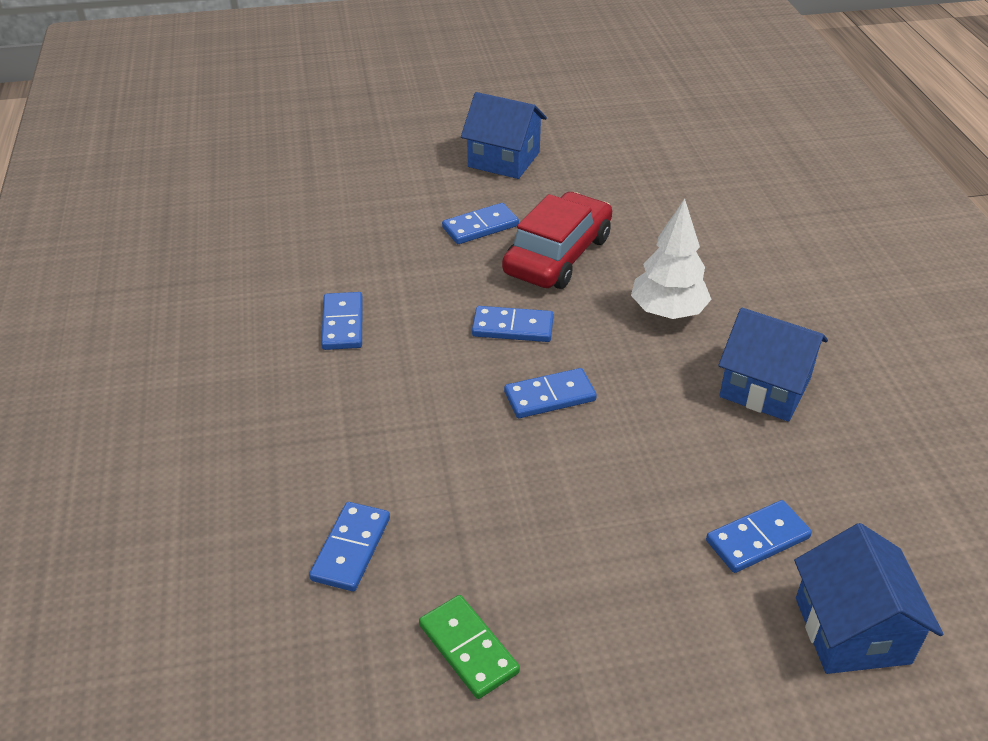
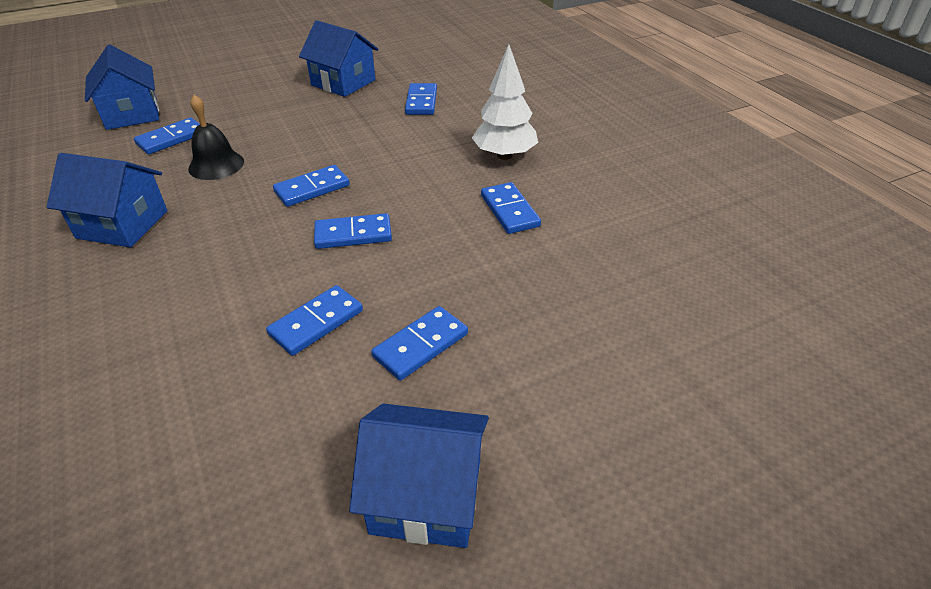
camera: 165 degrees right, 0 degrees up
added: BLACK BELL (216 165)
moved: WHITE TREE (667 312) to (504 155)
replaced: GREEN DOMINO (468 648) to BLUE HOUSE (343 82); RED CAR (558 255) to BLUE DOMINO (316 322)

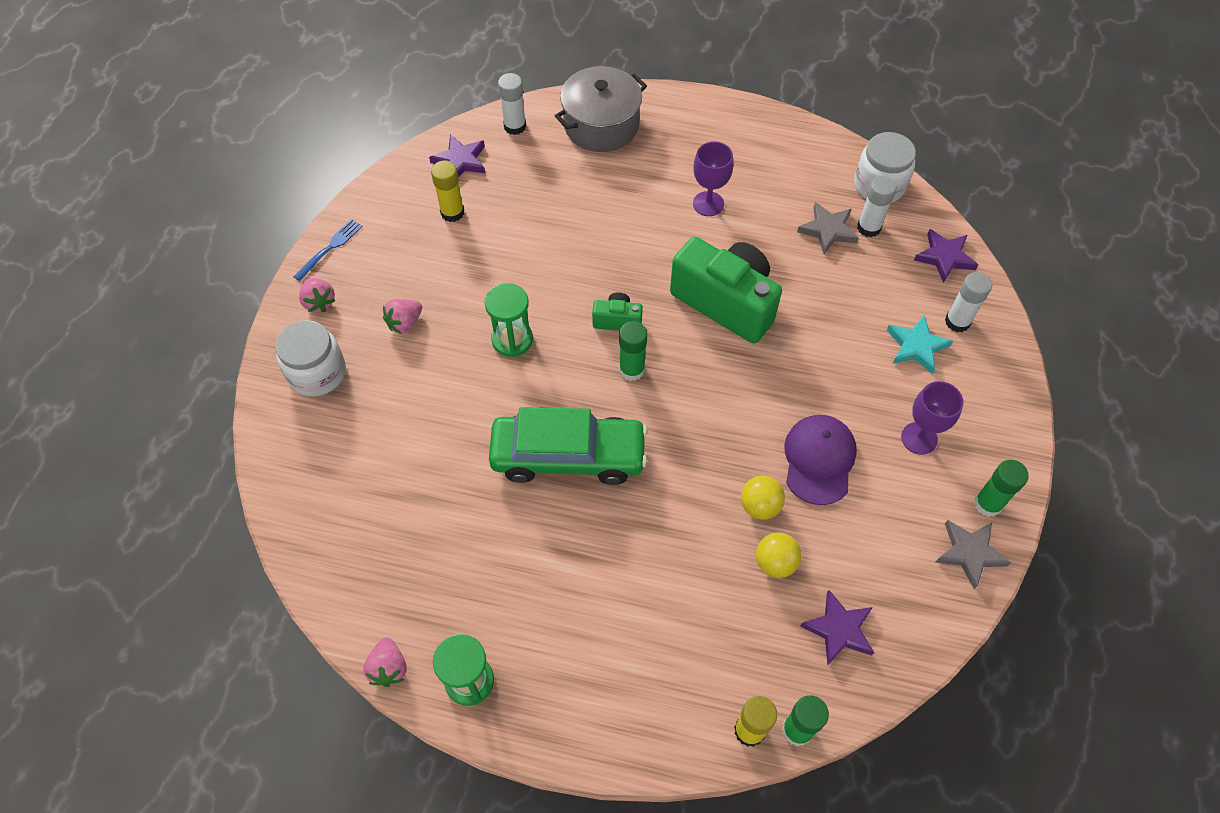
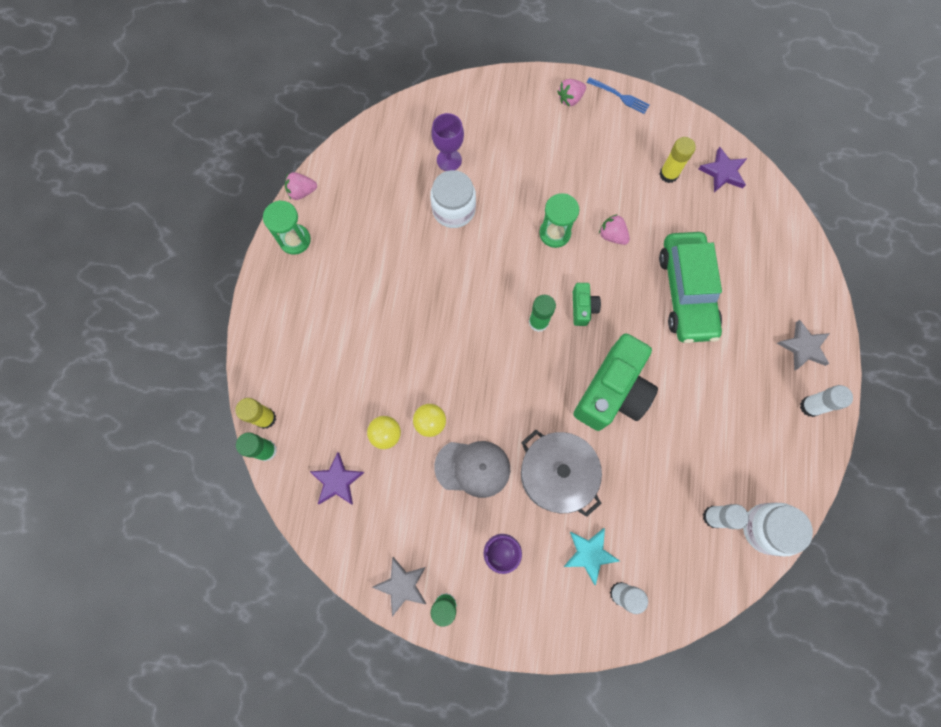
camera: 85 degrees right, 15 degrees up
removed: PURPLE STAR (944 257)
moved: WHITE JAR (317 373) to (453 209); PINK STRAWBERRY (405 323) to (612 235); GREEN CAR (568 456) to (686 292); WHITE GLUE STICK (515 126) to (810 406); GREY POT (601 125) to (556 474); PURPLE GOBLET (708 204) to (449 160); GREY STAR (828 230) to (803 347)
recoloured: PURPLE CAP (819 460) to GREY CAP (473 468)

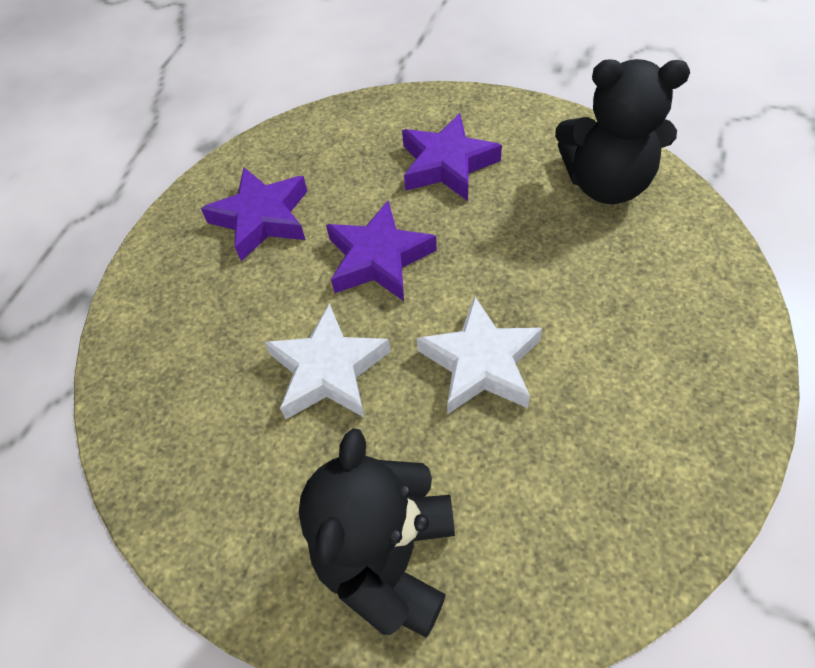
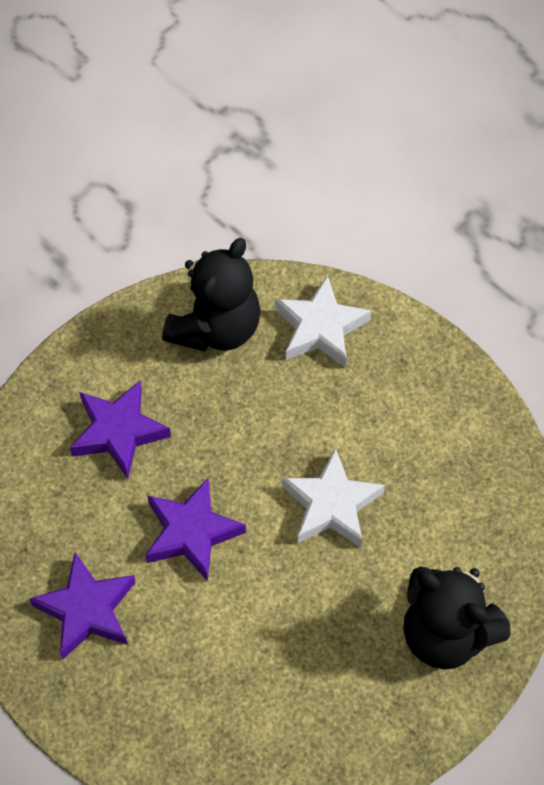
camera: 70 degrees left, 5 degrees up
moved: WHITE STAR (328 370) to (320 328)

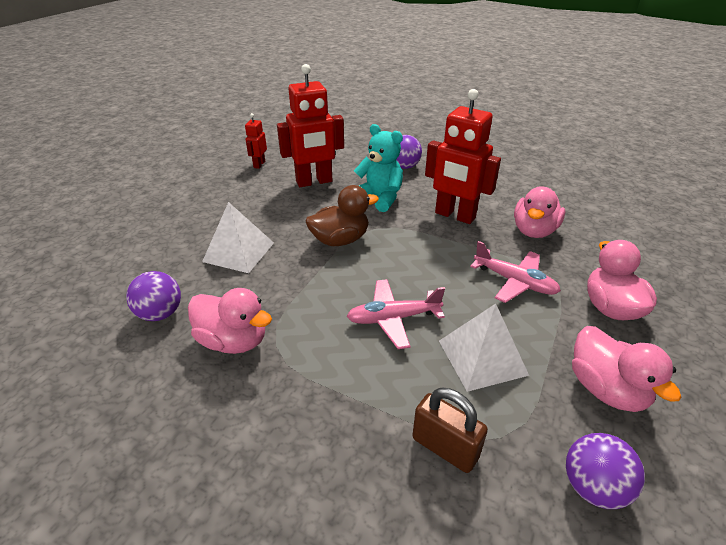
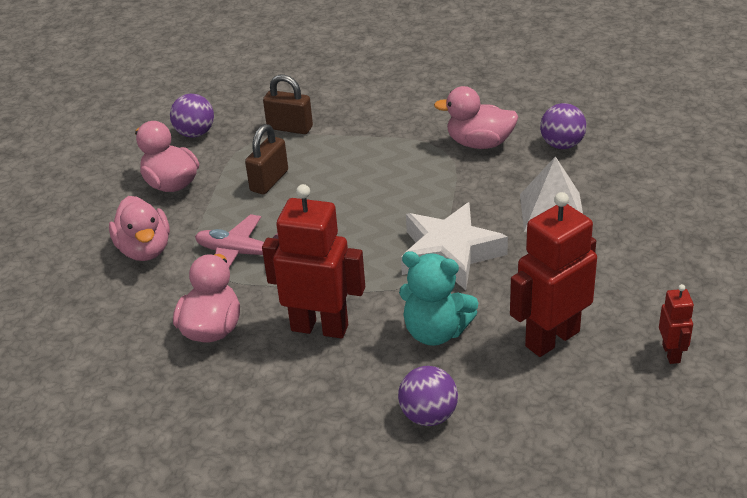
camera: 165 degrees right, 0 degrees up
removed: PINK PLANE (393 318)
replaced: BROWN DUCK (340 240) to WHITE STAR (450 253); WHITE PYRAMID (482 357) to BROWN PADLOCK (269 181)

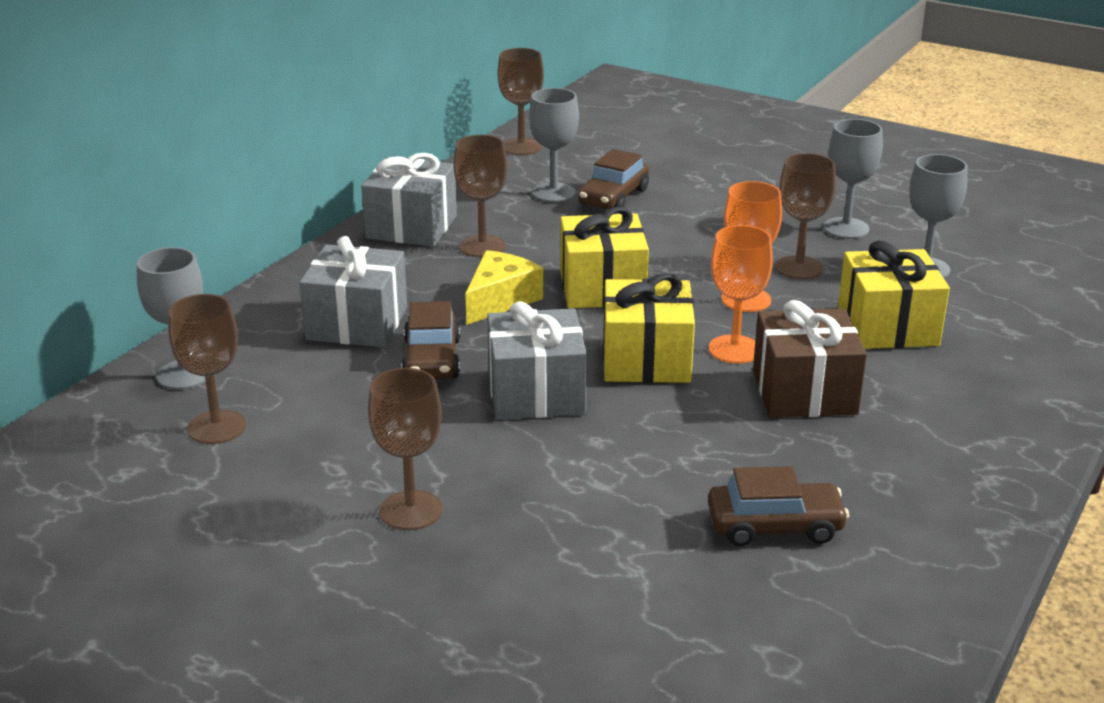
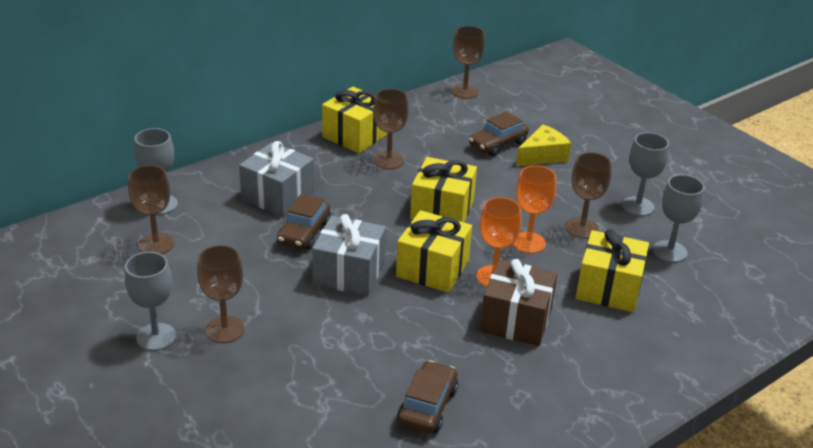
camera: 20 degrees right, 5 degrees up
moved: YELLOW CHEESE (500 300) to (542 156); GREY GOBLET (554 193) to (156 337)
recoloured: GREY GIFT (411 227) to YELLOW GIFT (355 135)
turned: BROWN CAR (774 526) = (427 406) 90 degrees counterclockwise

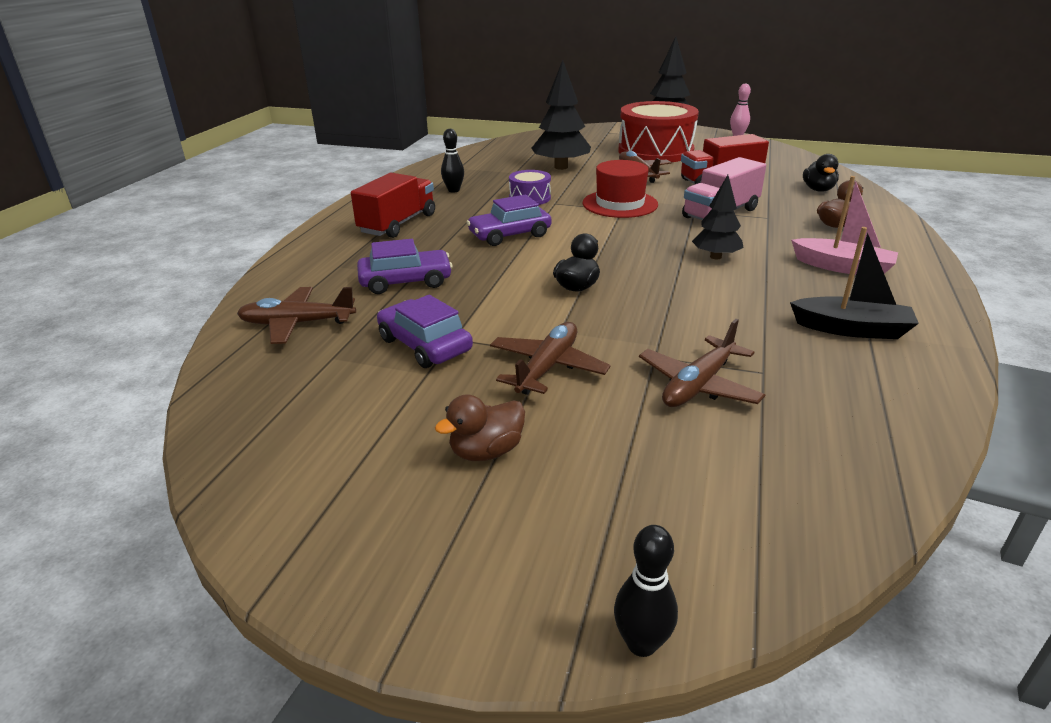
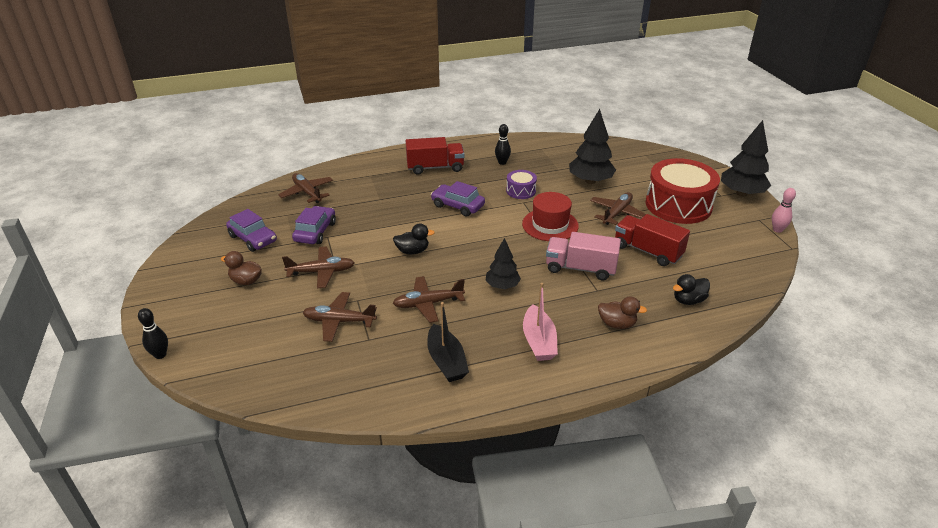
camera: 55 degrees right, 5 degrees up
added: BROWN PLANE (428 304)
moved: PURPLE CAR (406 281) to (253 238)

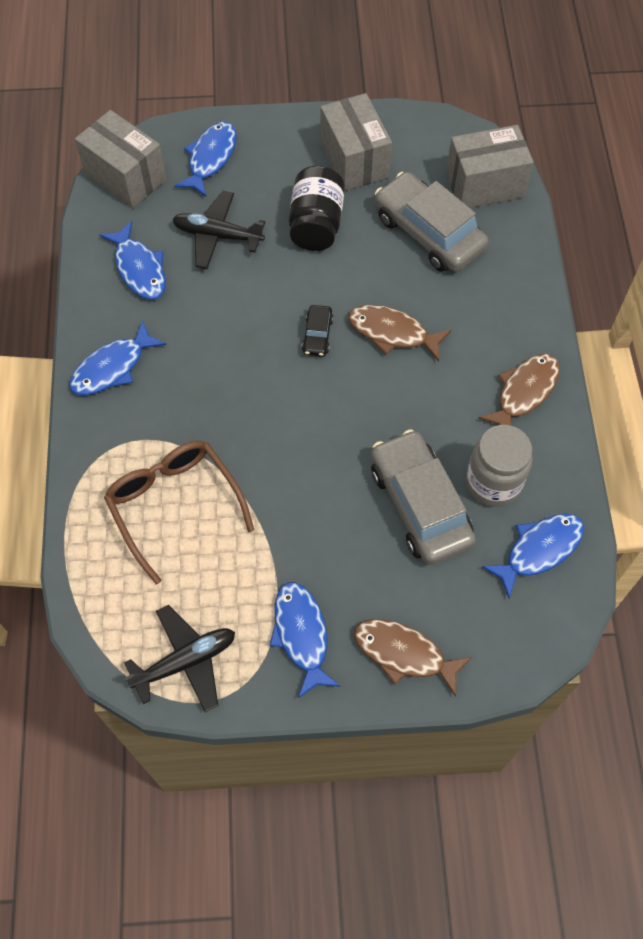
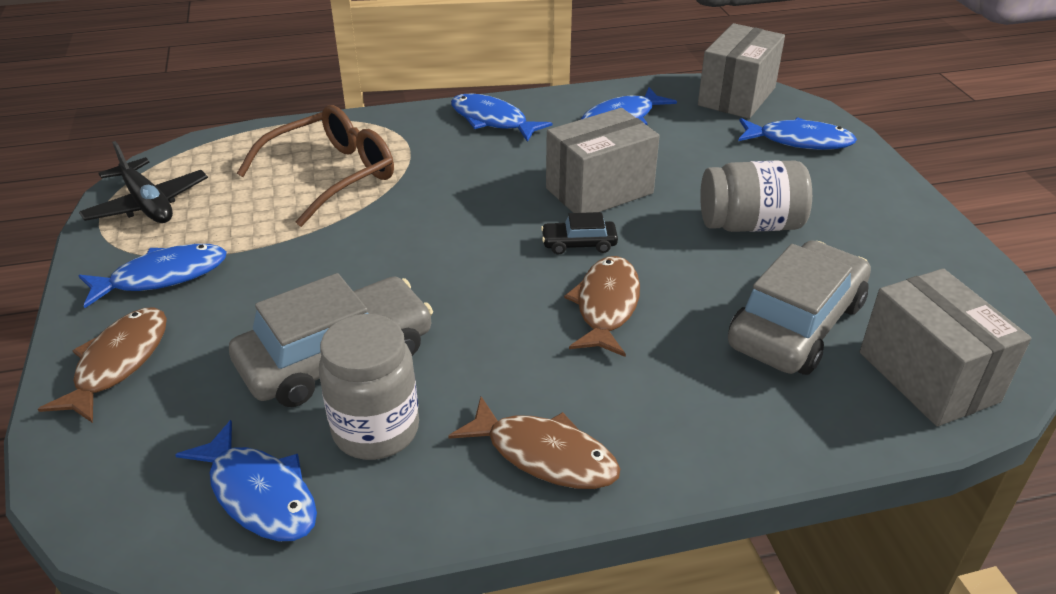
camera: 80 degrees right, 25 degrees down
removed: BLACK PLANE (218 236)
moved: GREY BOX (354 160) to (599 191)
recoloured: BLACK JAR (316 224) to GREY JAR (750 225)

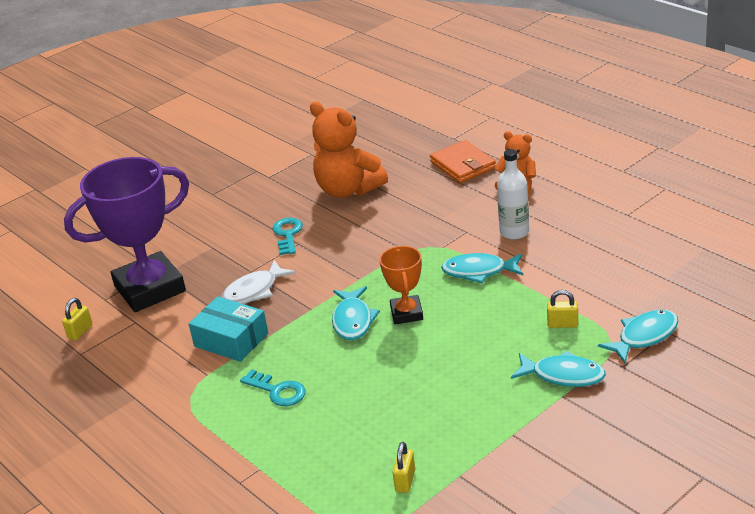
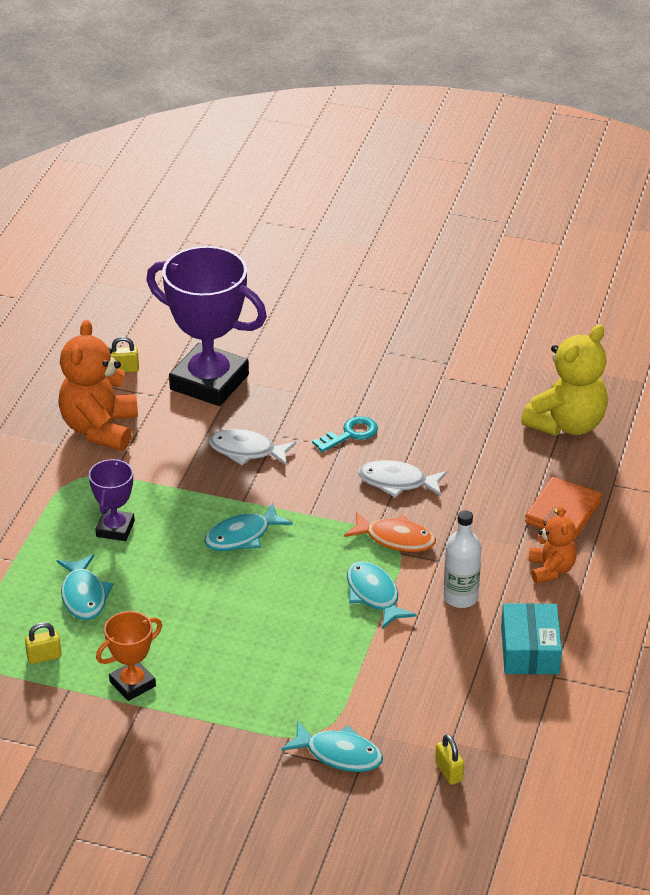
camera: 55 degrees right, 5 degrees up
added: ORANGE FISH (395 539); WHITE FISH (397 482); YELLOW TEDDY BEAR (567 424)
moved: TURQUOISE BOX (231 340) to (530 650); ORANGE TEDDY BEAR (348 190) to (100 429); ORANGE TROPHY (406 313) to (132 684); TURQUOISE FISH (563 375) to (84 595); YELLOW PADLOCK (562 324) to (449 772)
replaced: TURQUOISE KEY (278 391) to PURPLE TROPHY (115 529)

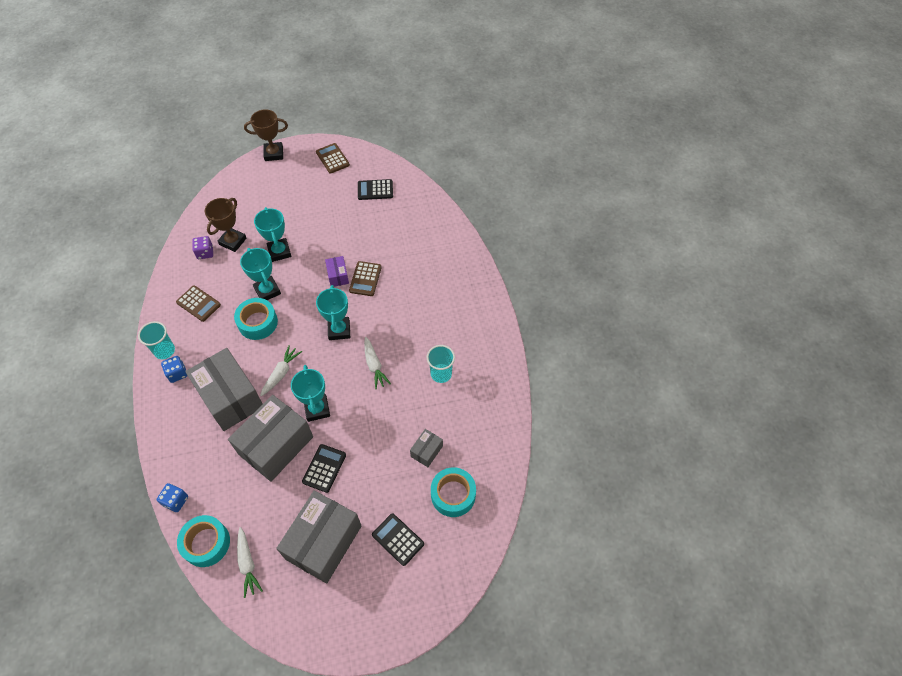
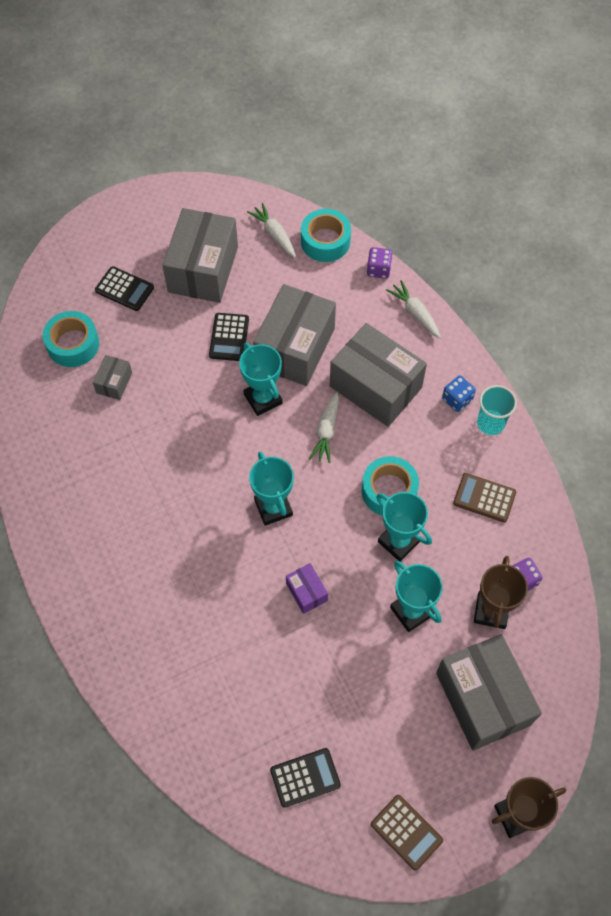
camera: 165 degrees right, 5 degrees up
removed: BROWN CALCULATOR (365 279); TURQUOISE CUP (441 374)
added: GREY BOX (482 699)
moved: WHITE CARROT (374 365) to (415 313)
recoloured: BLUE DICE (176 501) to PURPLE DICE (378 269)

